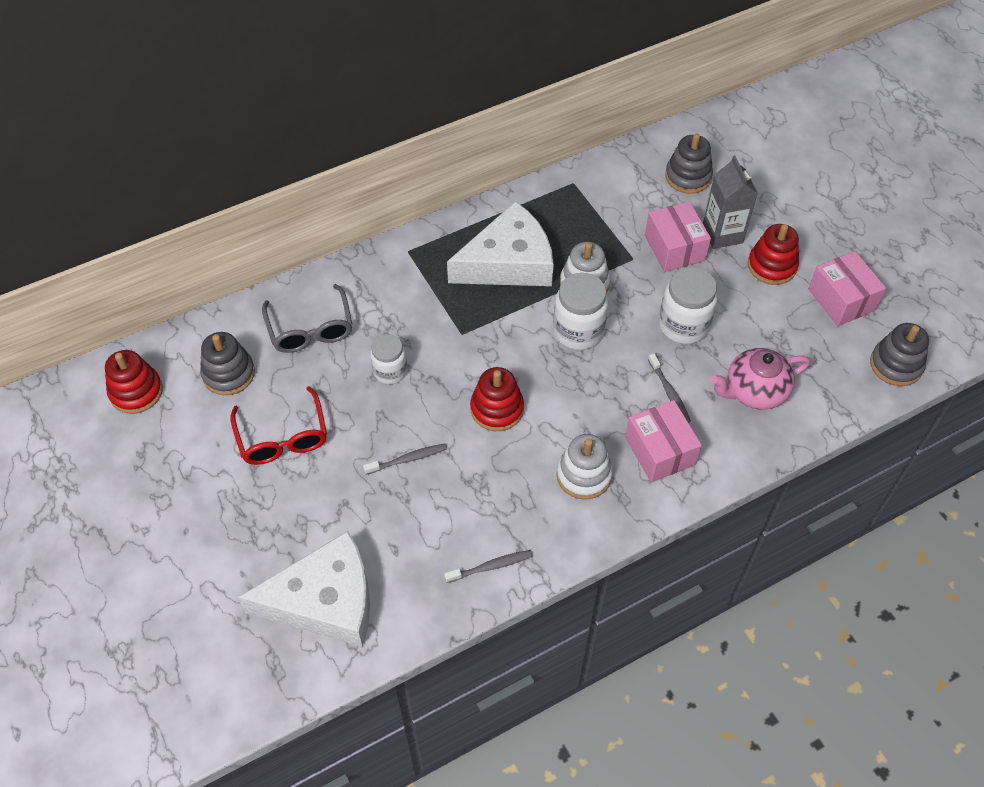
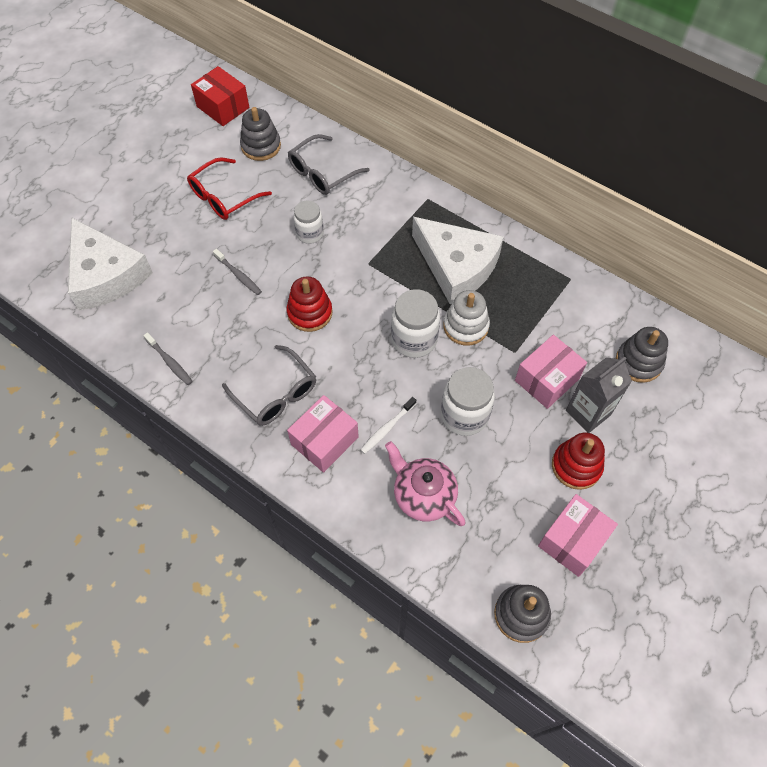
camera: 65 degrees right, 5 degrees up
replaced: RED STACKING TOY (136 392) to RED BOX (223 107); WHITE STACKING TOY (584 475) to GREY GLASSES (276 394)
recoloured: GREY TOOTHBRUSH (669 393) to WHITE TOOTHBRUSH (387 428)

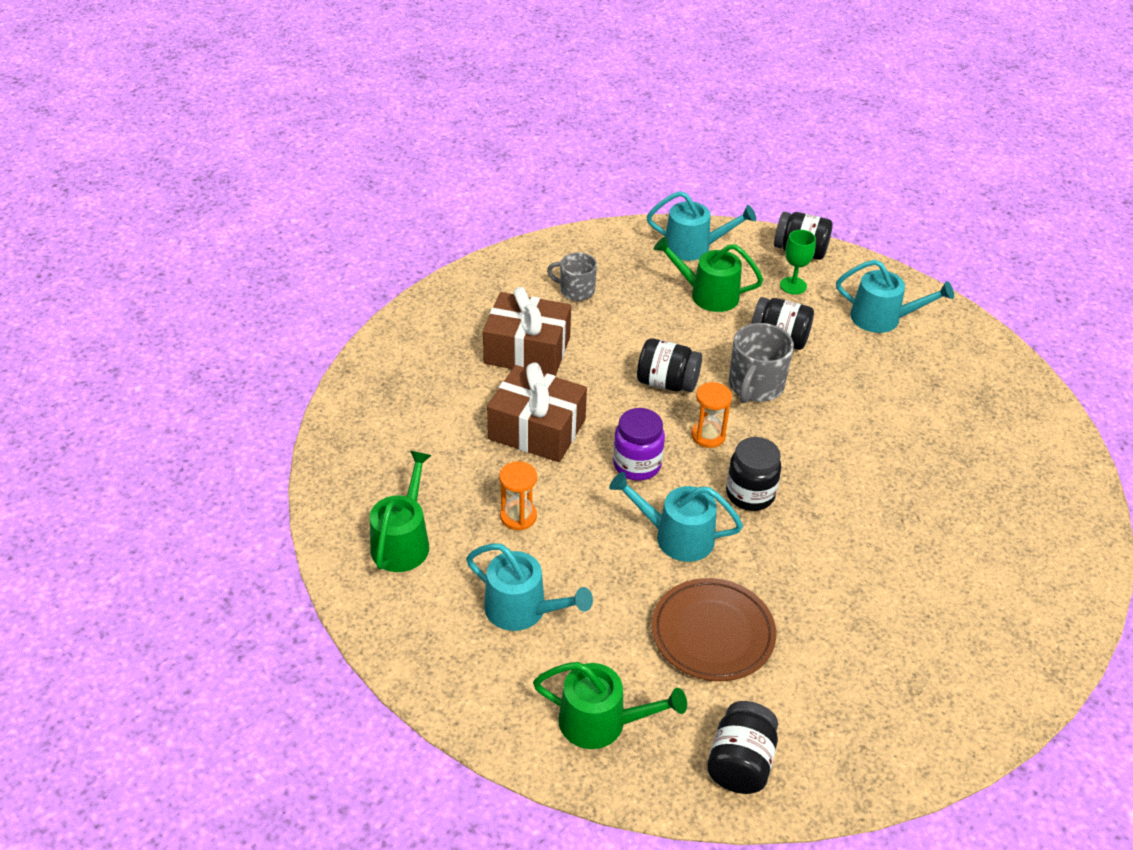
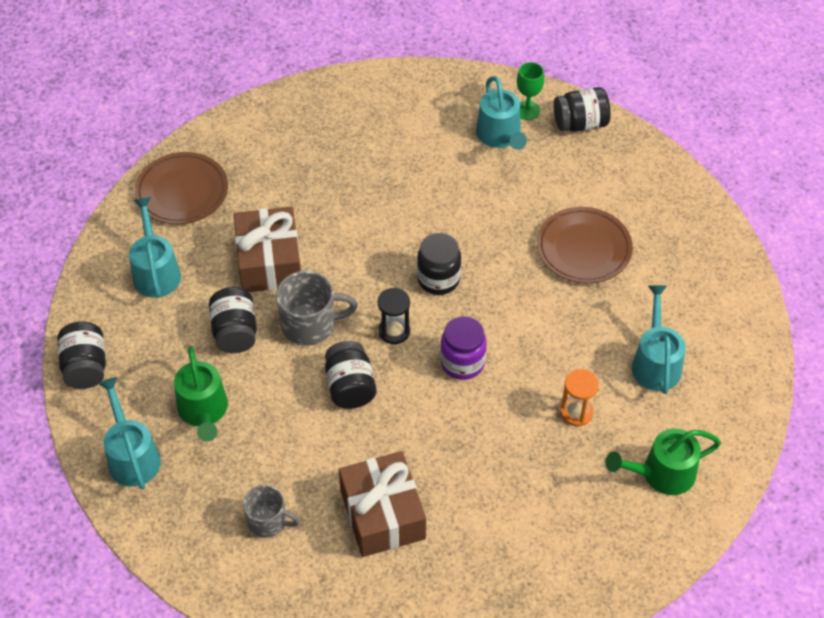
camera: 120 degrees left, 10 degrees up
removed: GREEN WATERING CAN (601 722)
added: BROWN PLATE (182 192)
moved: BROWN GIFT (537 429) to (269 262); TURQUOISE WATERING CAN (676 537) to (500 136); BLACK JAR (740 763) to (580 123); GREEN GOBLET (793 285) to (527 110)
recoloured: ORANGE HOURGLASS (708 436) to BLACK HOURGLASS (394 331)
turned: GREY MUG (576 290) = (268 521) 60 degrees counterclockwise

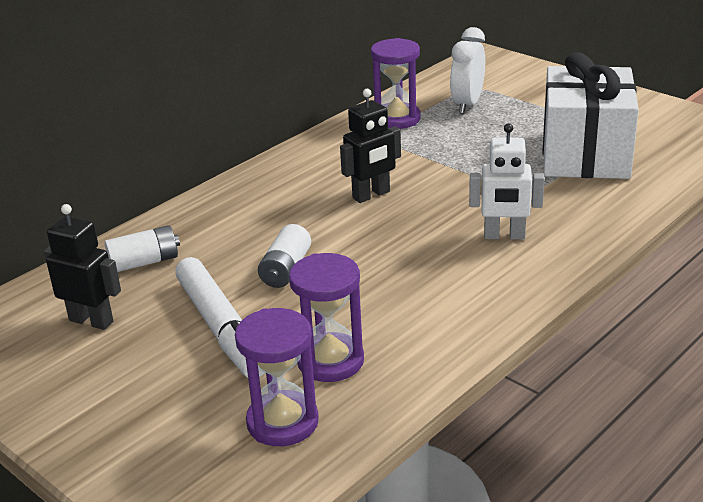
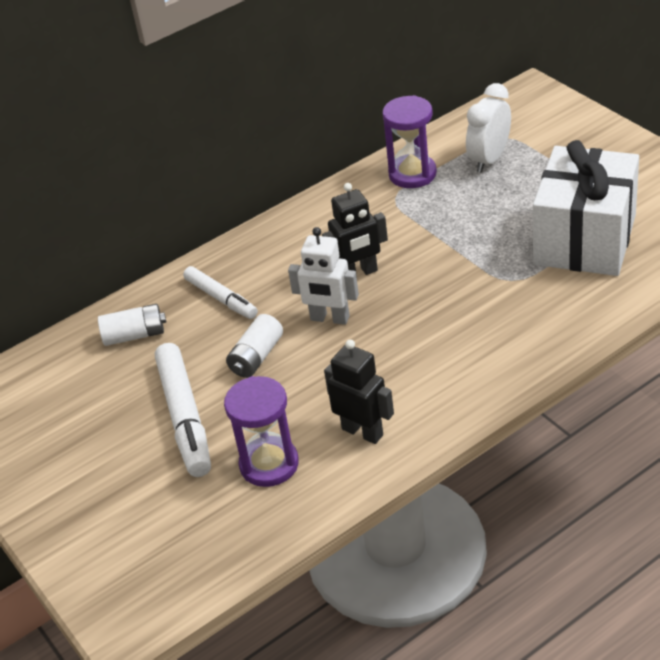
camera: 15 degrees right, 10 degrees up
removed: PURPLE HOURGLASS (282 422)
added: WHITE MARKER (221 298)
moved: BLACK ROBOT (91 321) to (362 432); WHITE ROBOT (504 236) to (329 318)

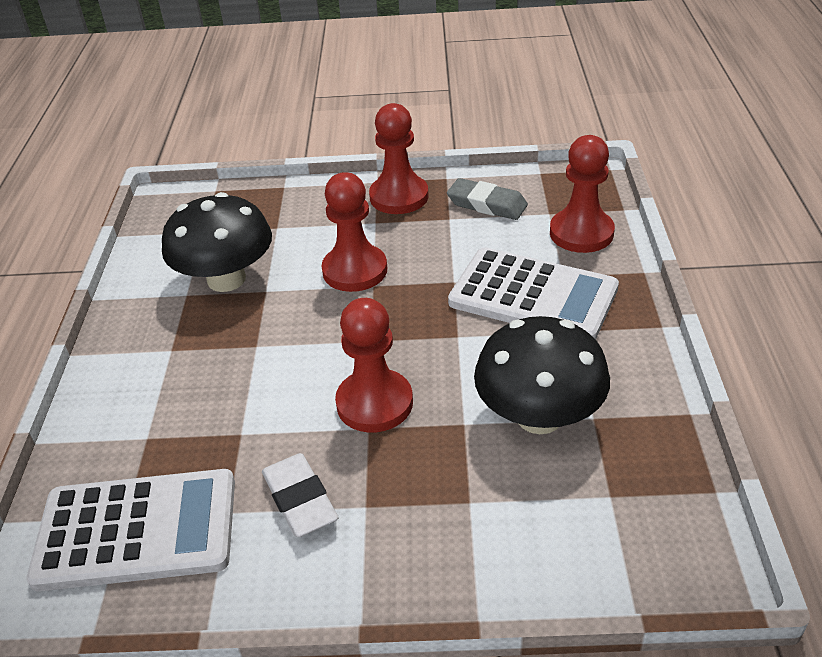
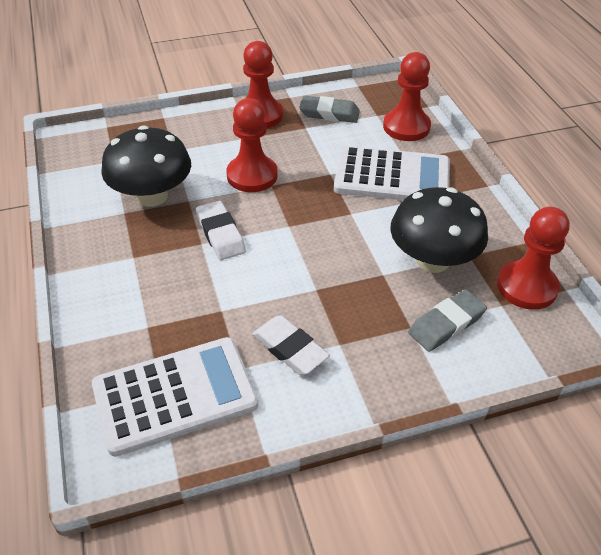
camera: 20 degrees left, 5 degrees up
added: WHITE ERASER (220 234); GREY ERASER (446 324)
moved: RED PAWN (374 403) to (527 287)

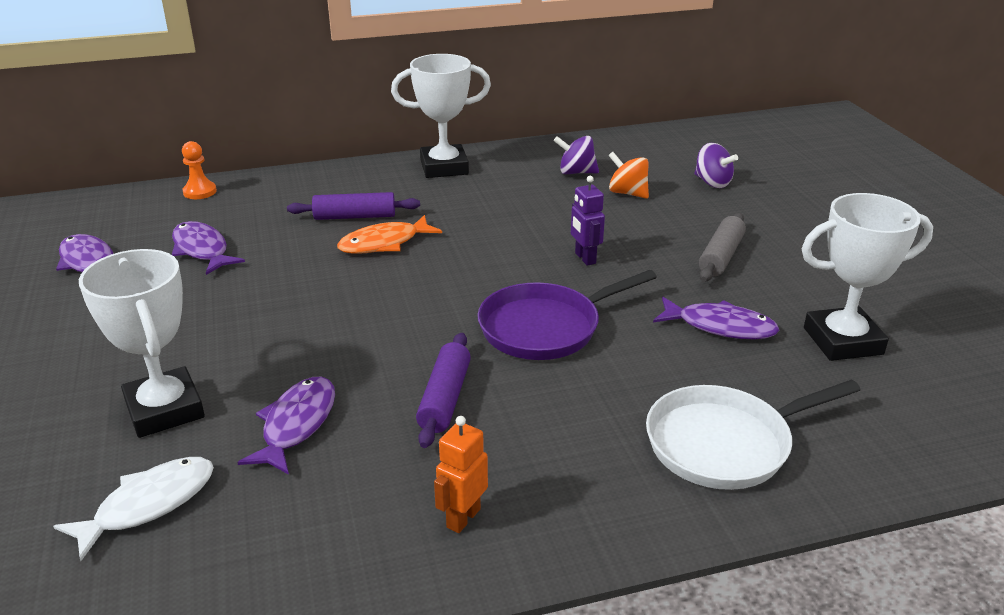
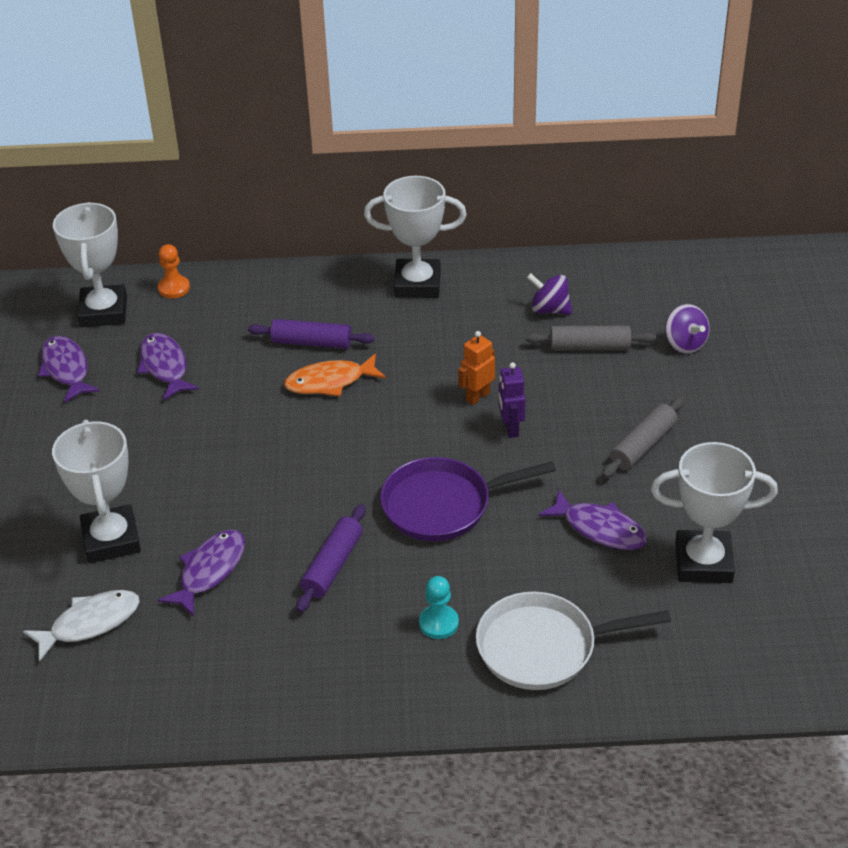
camera: 15 degrees right, 10 degrees up
added: WHITE TROPHY (103 311); TURQUOISE PAWN (439 623)
moved: ORANGE ROBOT (463 518) to (477 396)
replaced: ORANGE SPINNING TOP (627 193) to GREY ROLLING PIN (590 347)

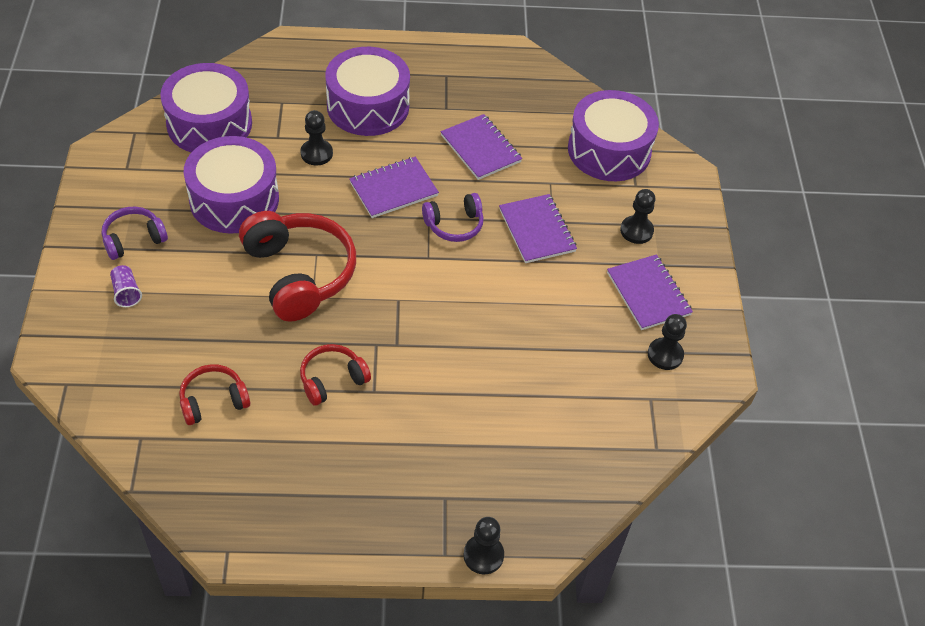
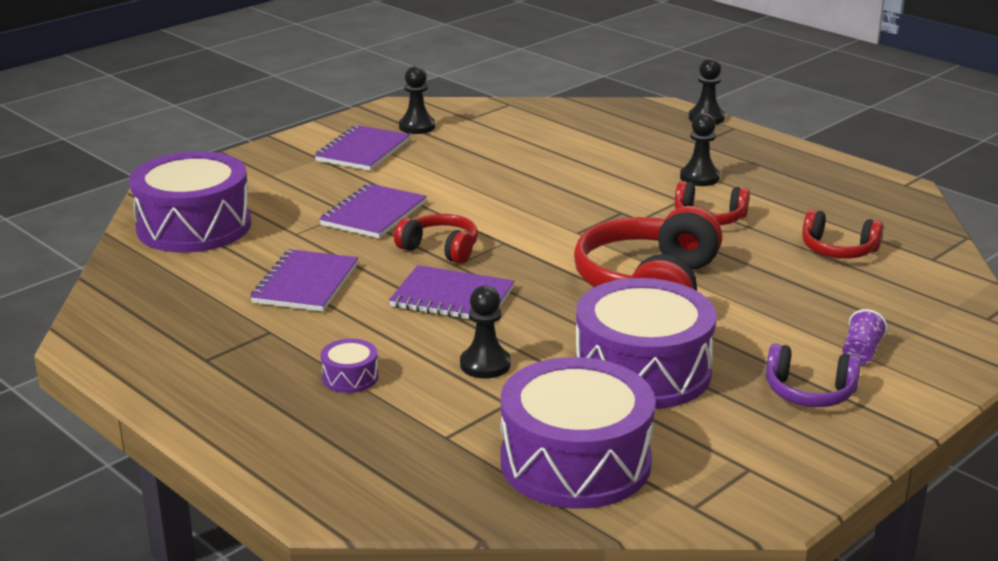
camera: 130 degrees left, 25 degrees down
moved: BLACK PAWN (636 231) to (699 177)
recoloured: PURPLE HEADPHONES (454 225) to RED HEADPHONES (440 249)
resized: PURPLE DRUM (368 106) = (350 377) x0.41

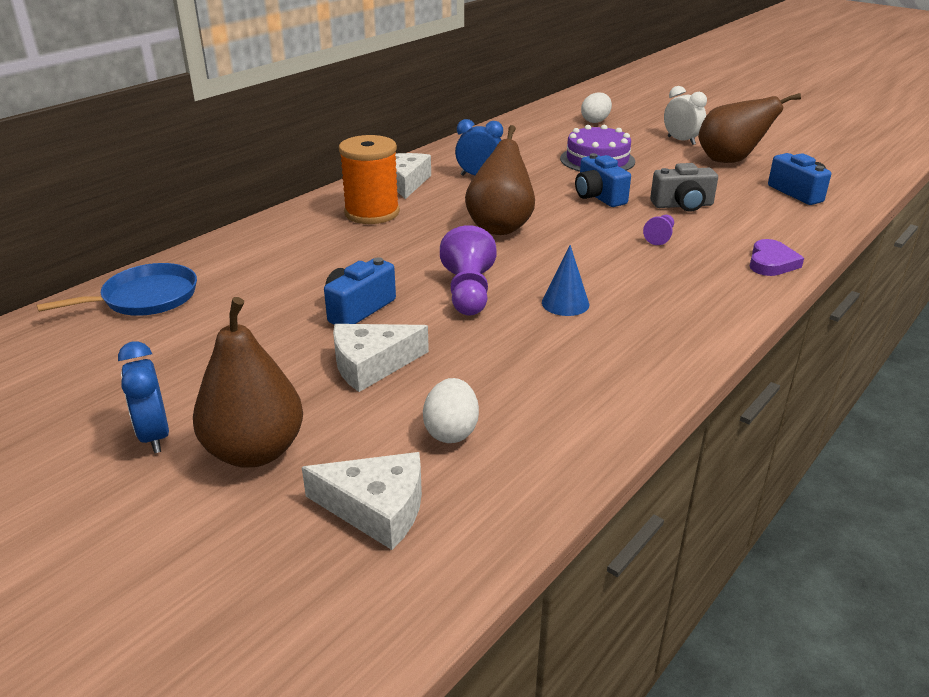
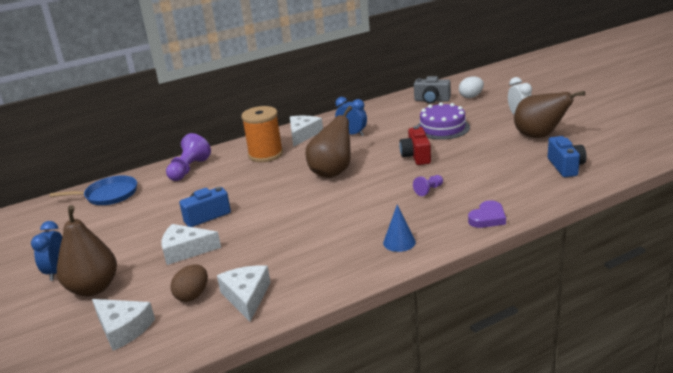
camera: 25 degrees right, 5 degrees down
added: WHITE CHEESE (246 296)
moved: PURPLE PAWN (468 292) to (189 169); BLUE CONE (565 303) to (399 242); GREY CAMERA (682 205) to (432 100)
recoloured: WHITE EGG (451 431) to BROWN EGG (192 295); BLUE CAMERA (598 197) to RED CAMERA (416 156)

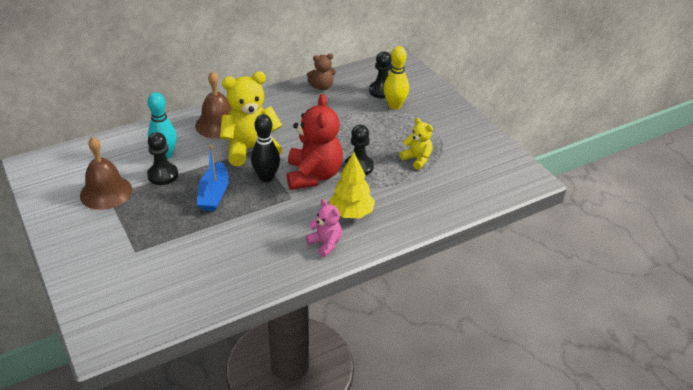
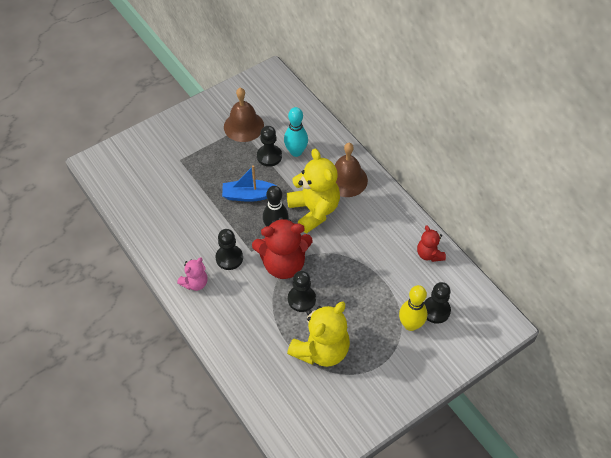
camera: 85 degrees right, 15 degrees up
removed: YELLOW TREE (351 213)
added: BLACK PAWN (229 258)
recoloured: BROWN TEDDY BEAR (322 87) to RED TEDDY BEAR (429 254)
resized: YELLOW TEDDY BEAR (417 159) = (321 350) x1.88

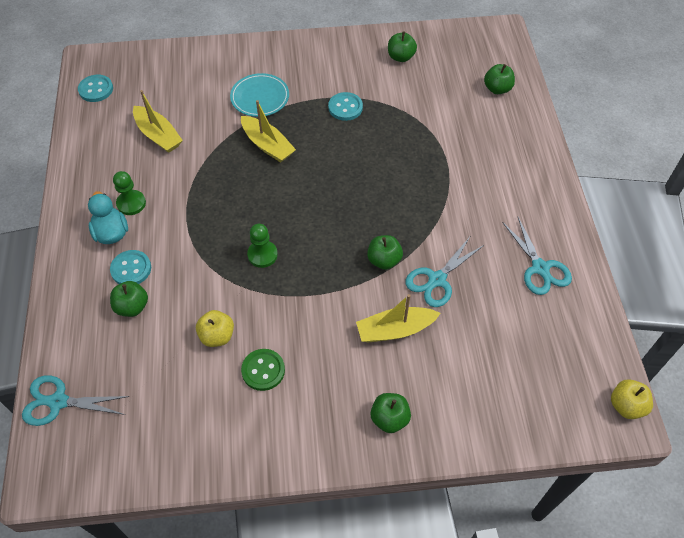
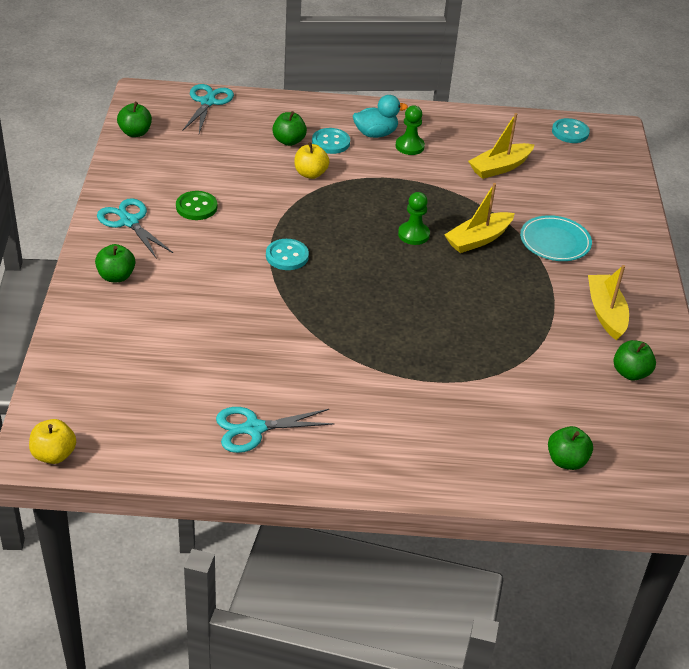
camera: 95 degrees right, 15 degrees down
moved: YELLOW APPLE (217 336) to (310 174); GREEN PAWN (262 255) to (413 234); TURQUOISE BUTTON (345 107) to (287 256); YELLOW BOAT (395 330) to (605 313); GREEN APPLE (384 260) to (135 133); TURQUOISE SCISSORS (437 279) to (129 222)

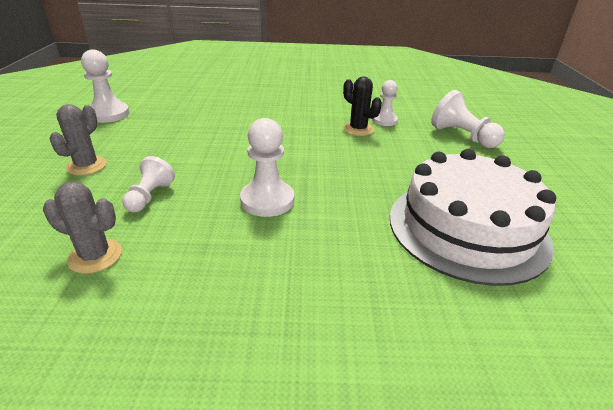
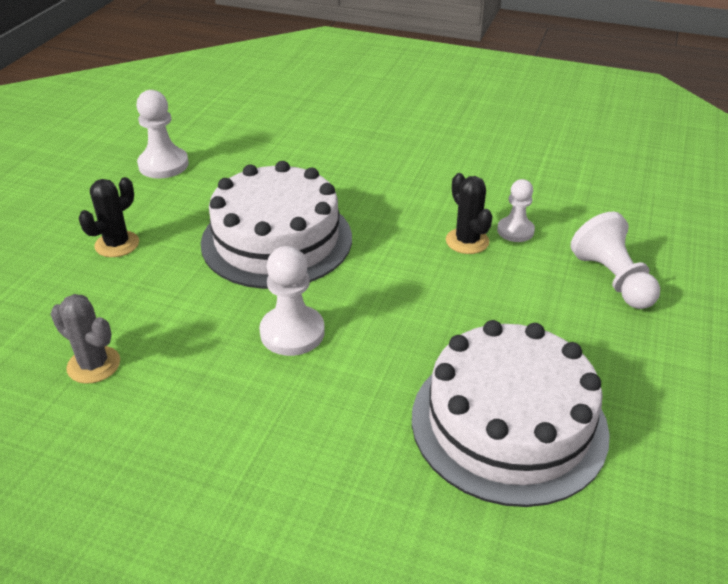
camera: 20 degrees right, 5 degrees up
removed: WHITE PAWN (150 196)
added: WHITE CAKE (277 240)
recoloured: GREY CACTUS (86 166) to BLACK CACTUS (117 244)

